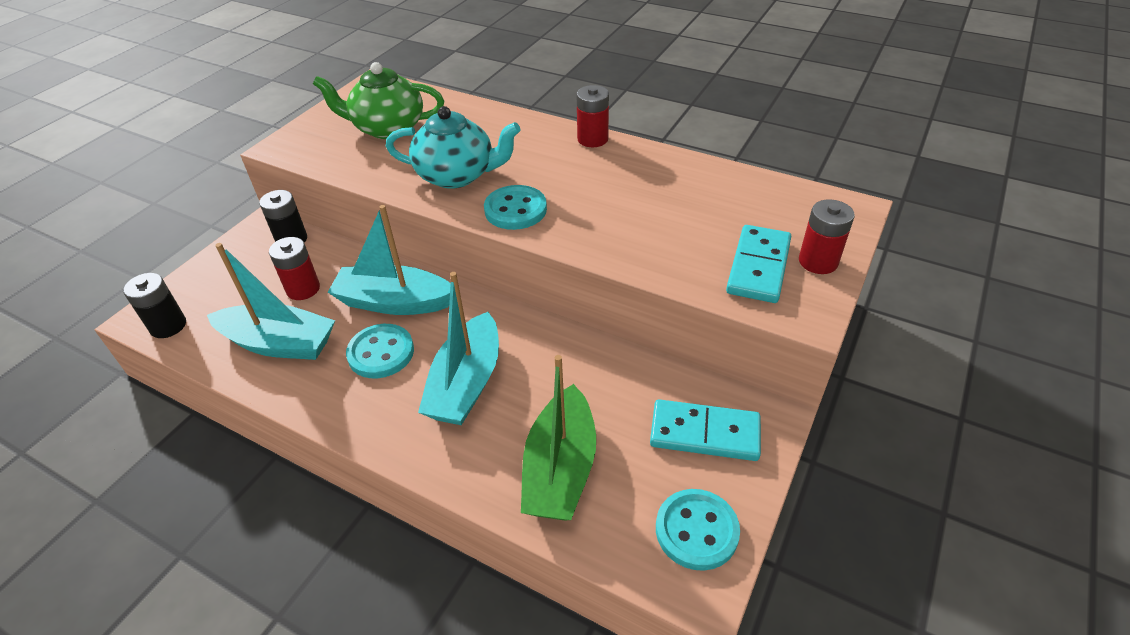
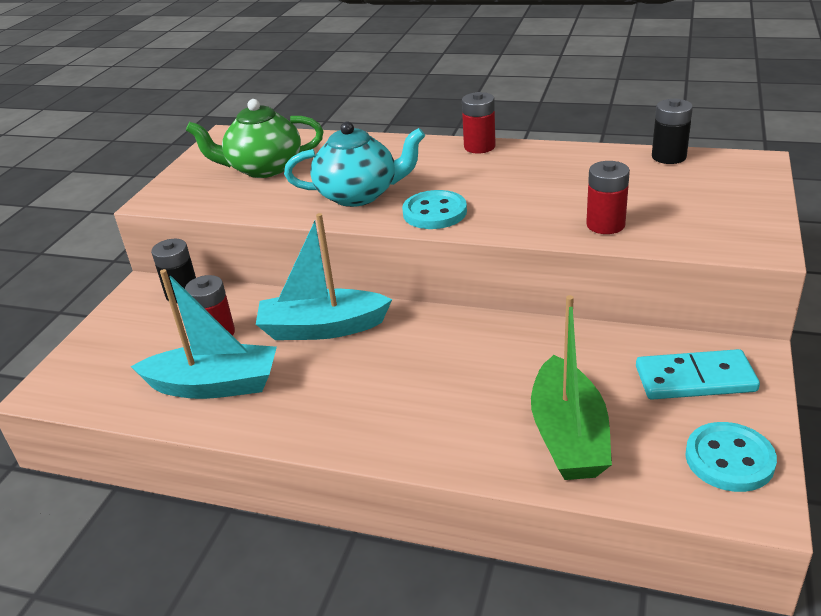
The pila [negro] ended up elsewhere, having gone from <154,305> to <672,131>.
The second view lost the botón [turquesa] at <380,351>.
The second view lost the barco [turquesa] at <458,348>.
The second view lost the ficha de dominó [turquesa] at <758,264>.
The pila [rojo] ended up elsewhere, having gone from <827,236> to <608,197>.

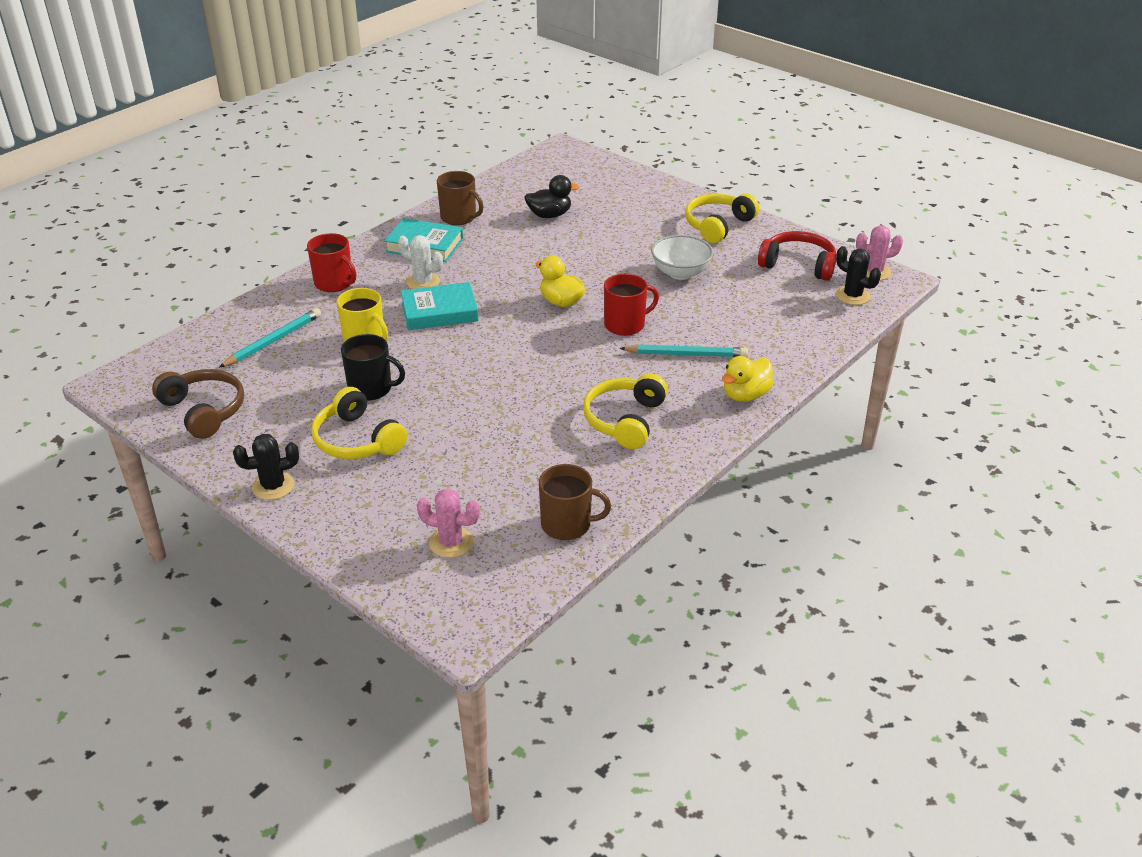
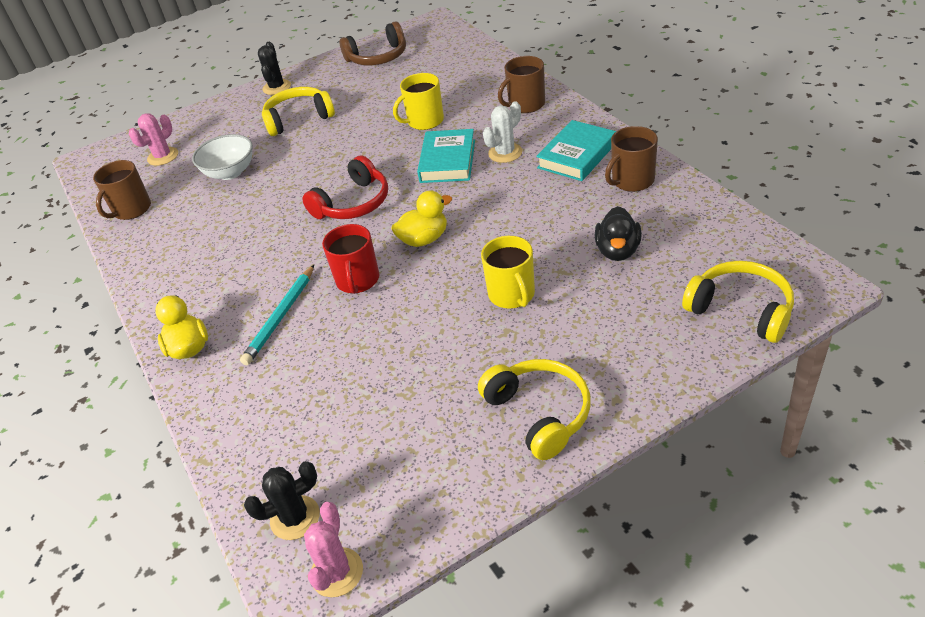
The second view lost the lápiz [turquesa] at <270,338>.
What was the taza [rojo] at <331,262> turned into the taza [marrón] at <521,84>.
The second view lost the taza [negro] at <373,367>.
The auriculares [amarillo] ended up elsewhere, having gone from <625,411> to <738,302>.
The cuenco [blanco] ended up elsewhere, having gone from <682,257> to <222,157>.
The auriculares [rojo] ended up elsewhere, having gone from <797,256> to <345,187>.
The second view gained the taza [amarillo] at <508,272>.

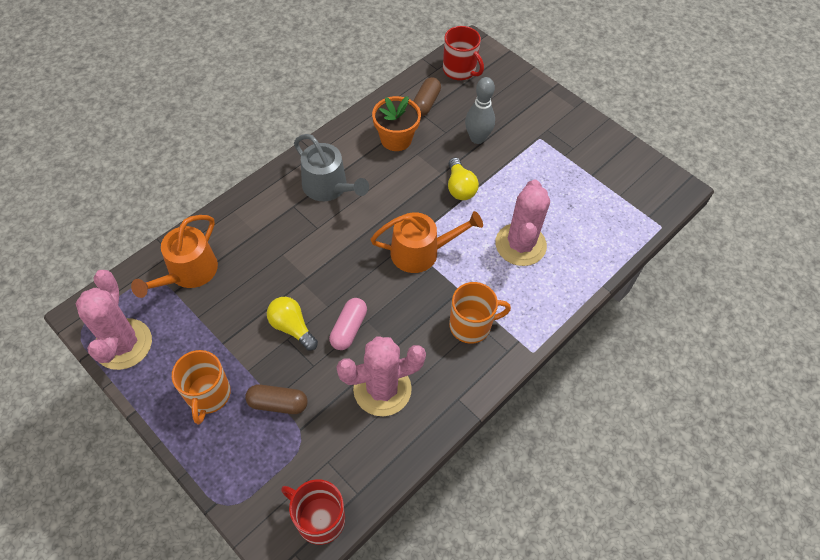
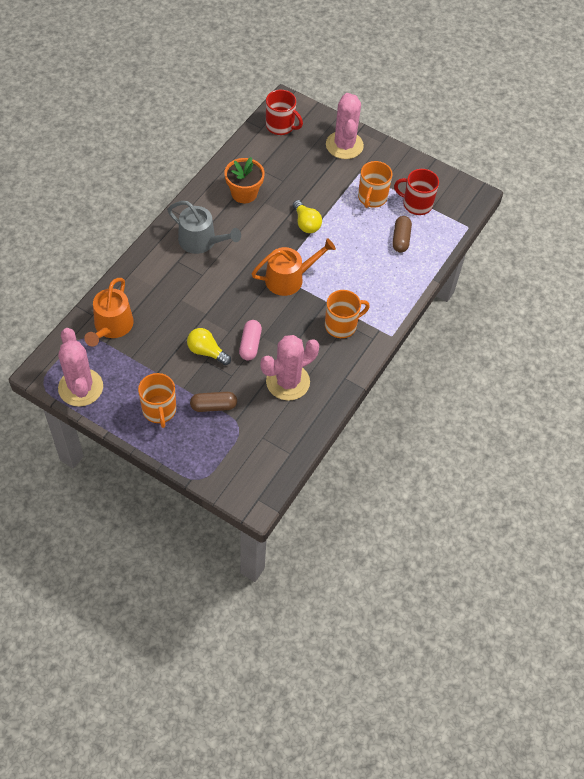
The taza [rojo] ended up elsewhere, having gone from <313,512> to <416,192>.
The cápsula [marrón] ended up elsewhere, having gone from <427,96> to <402,234>.
The second view lost the bolo [gris] at <480,110>.
The cactus [rosa] ended up elsewhere, having gone from <522,222> to <345,126>.
The second view gained the taza [naranja] at <375,184>.

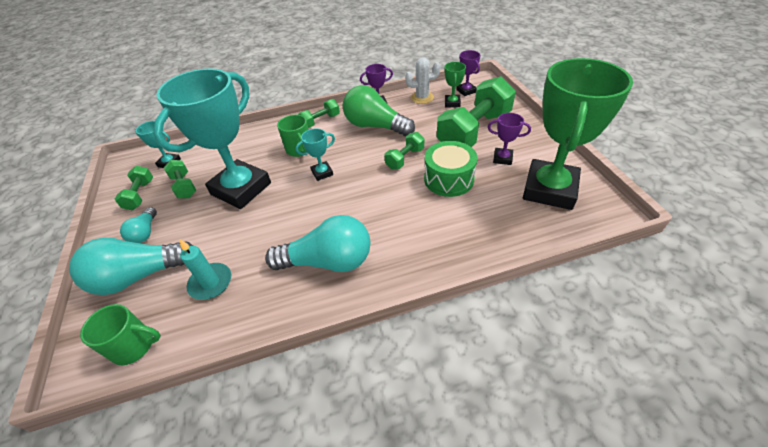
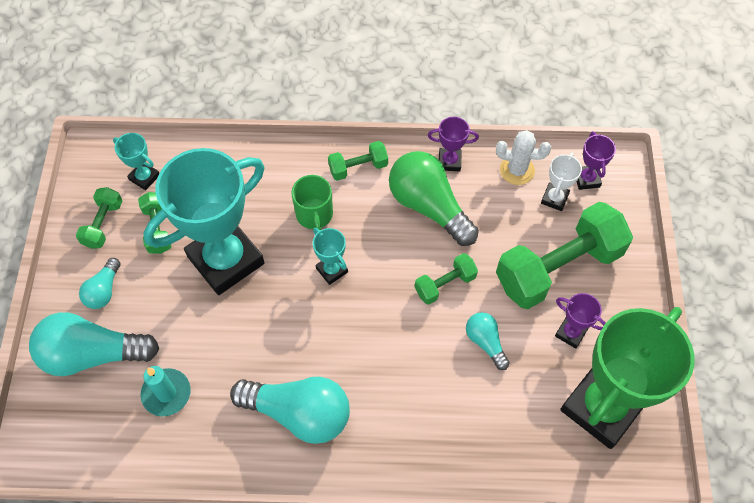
The second view lost the taza [verde] at <120,334>.
The trofeo [turquesa] at <315,154> ended up facing another way, 60 degrees clockwise from before.
Where the tambor [verde] stood at <450,169>, the bombilla [turquesa] came to stand at <487,341>.
What was the trofeo [verde] at <455,84> turned into the trofeo [blanco] at <561,182>.

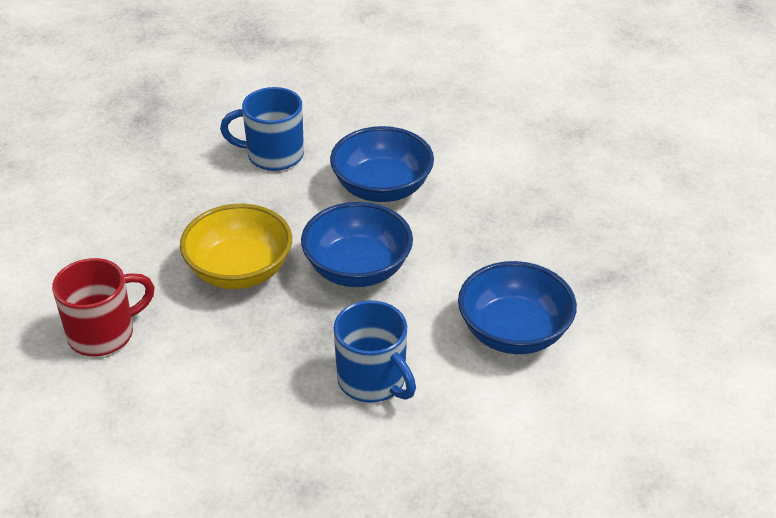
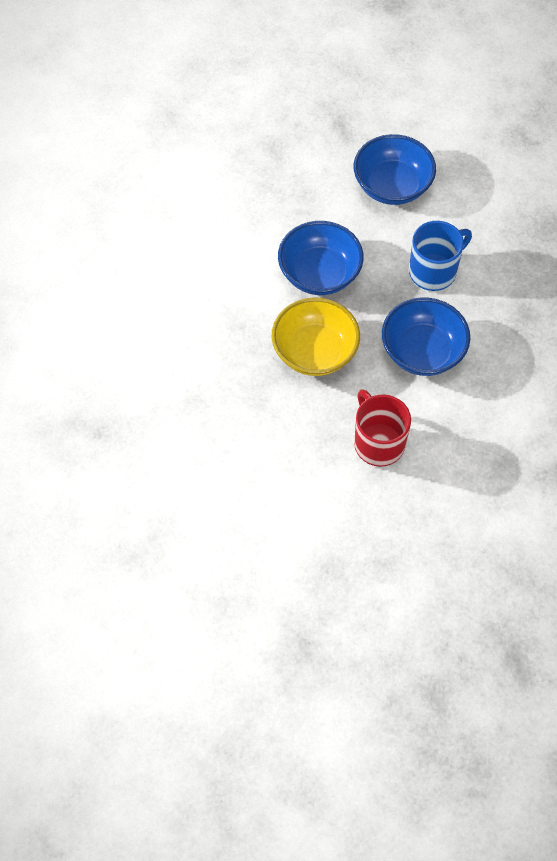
The second view lost the taza [azul] at <262,129>.
The cuenco [azul] ended up elsewhere, having gone from <382,164> to <426,336>.

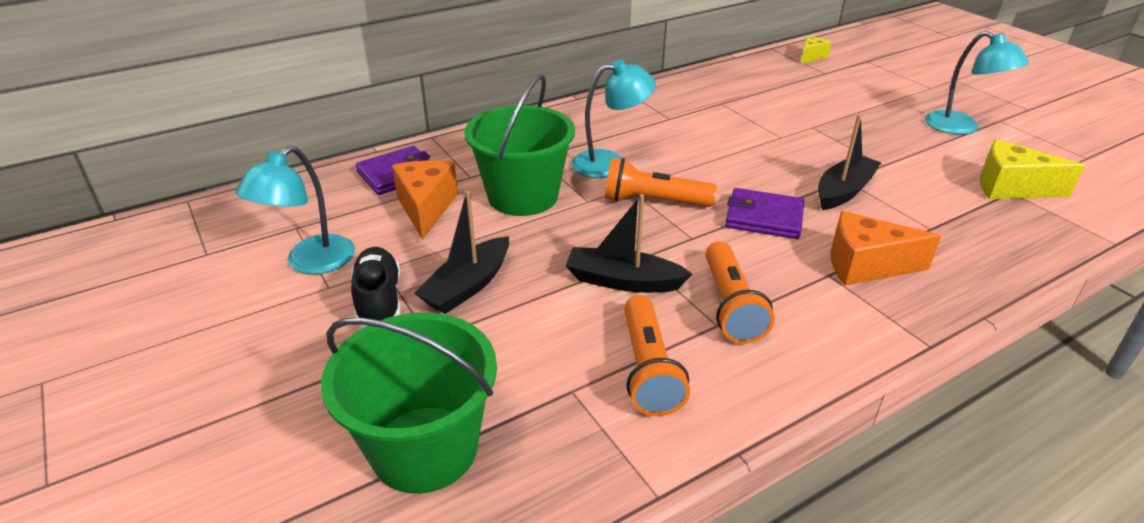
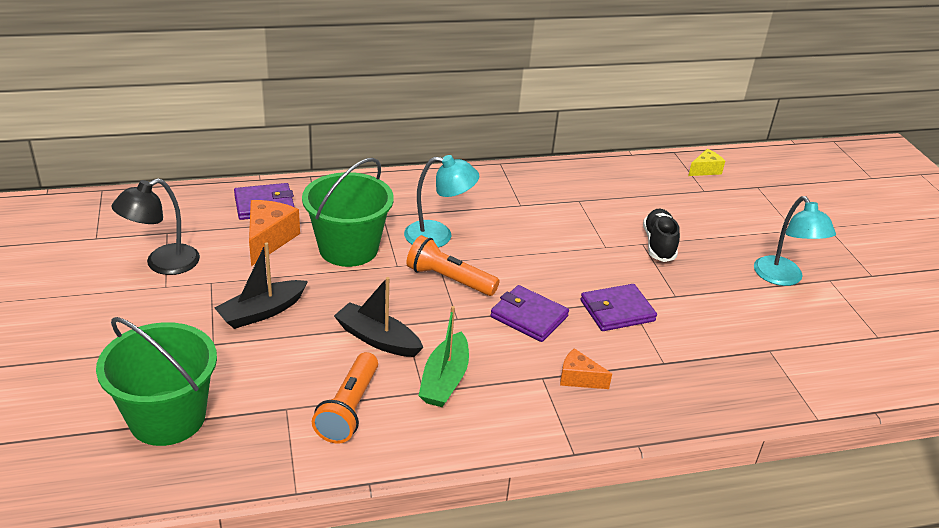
What was the lámpara [turquesa] at <295,210> turned into the lámpara [negro] at <155,226>.
The zapato [negro] ended up elsewhere, having gone from <376,288> to <661,235>.
Where the lámpara de mano [naranja] stood at <740,292>, the barco [verde] came to stand at <443,356>.
Where the barco [negro] stood at <850,162>, the cartera [morado] came to stand at <618,307>.
The size of the queso [naranja] at <886,248> changed by a factor of 0.61.
The second view lost the queso [amarillo] at <1032,169>.

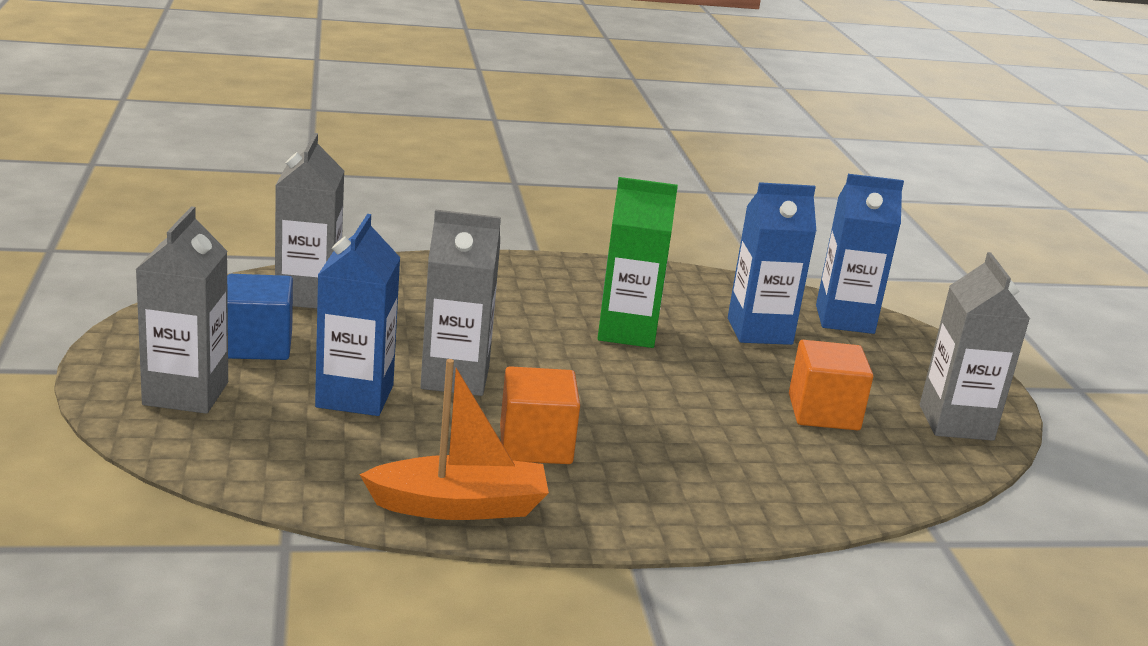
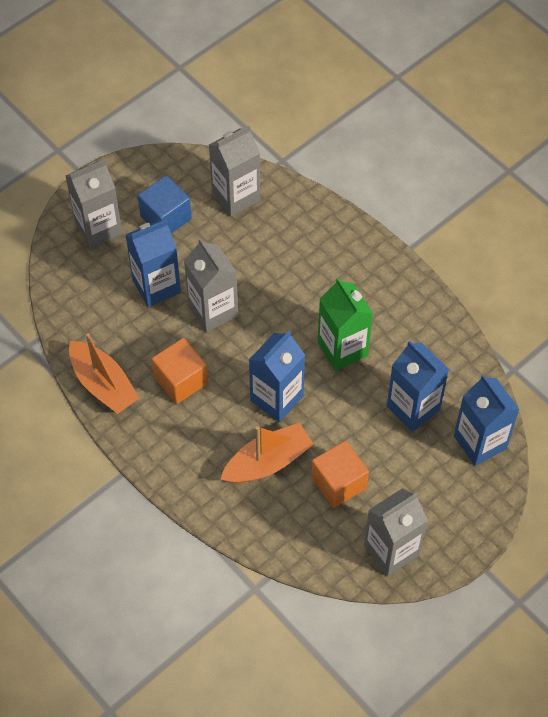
The second view gained the barco [naranja] at <267,452>.
The second view gained the cartón de leche [azul] at <277,376>.

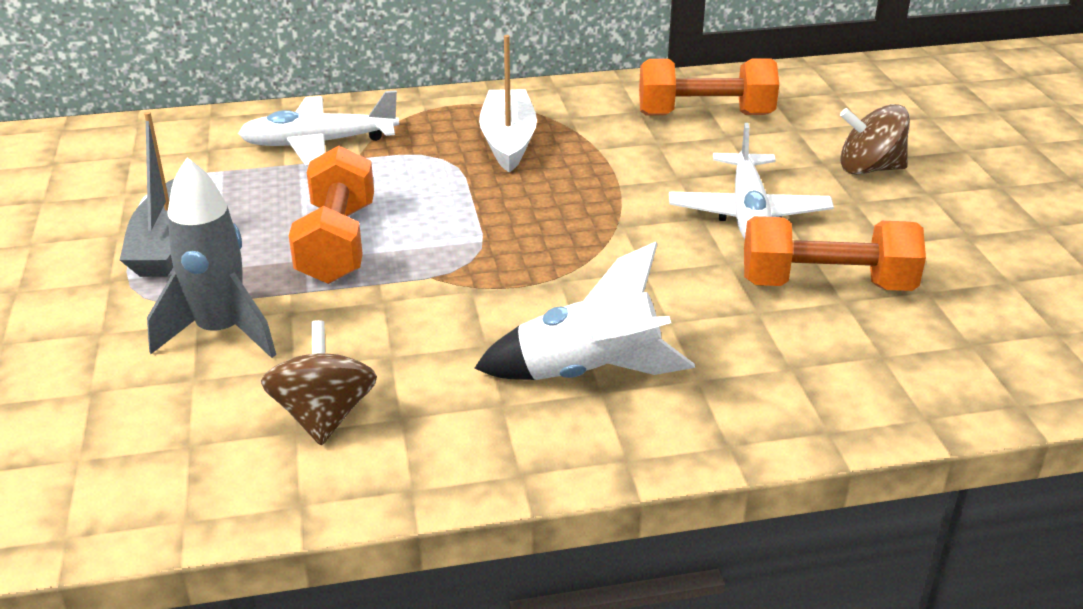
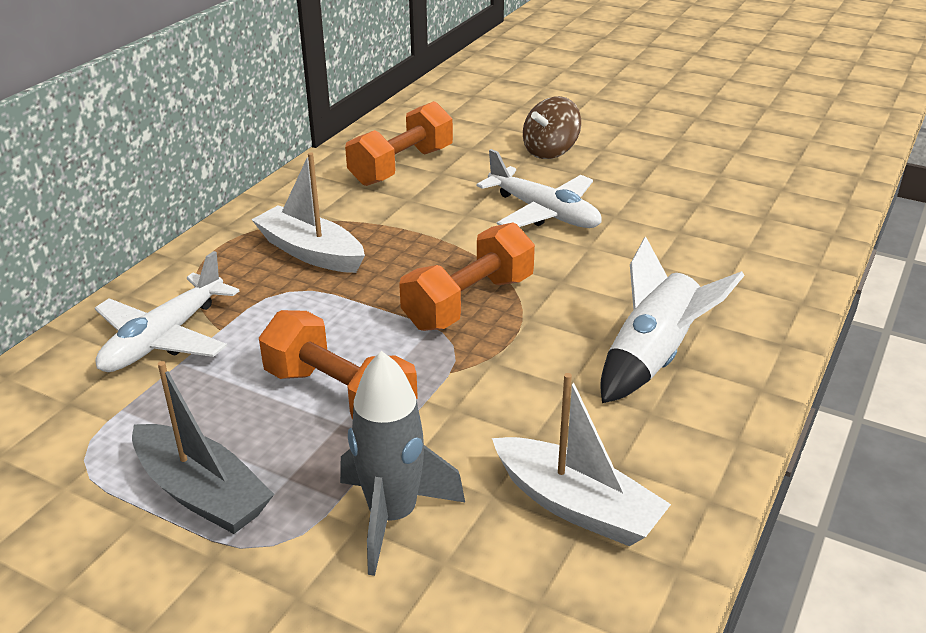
Where the peonza [marrón] stood at <319,382>, the barco [blanco] came to stand at <581,459>.
The mancuerna [naranja] ended up elsewhere, having gone from <835,253> to <467,276>.

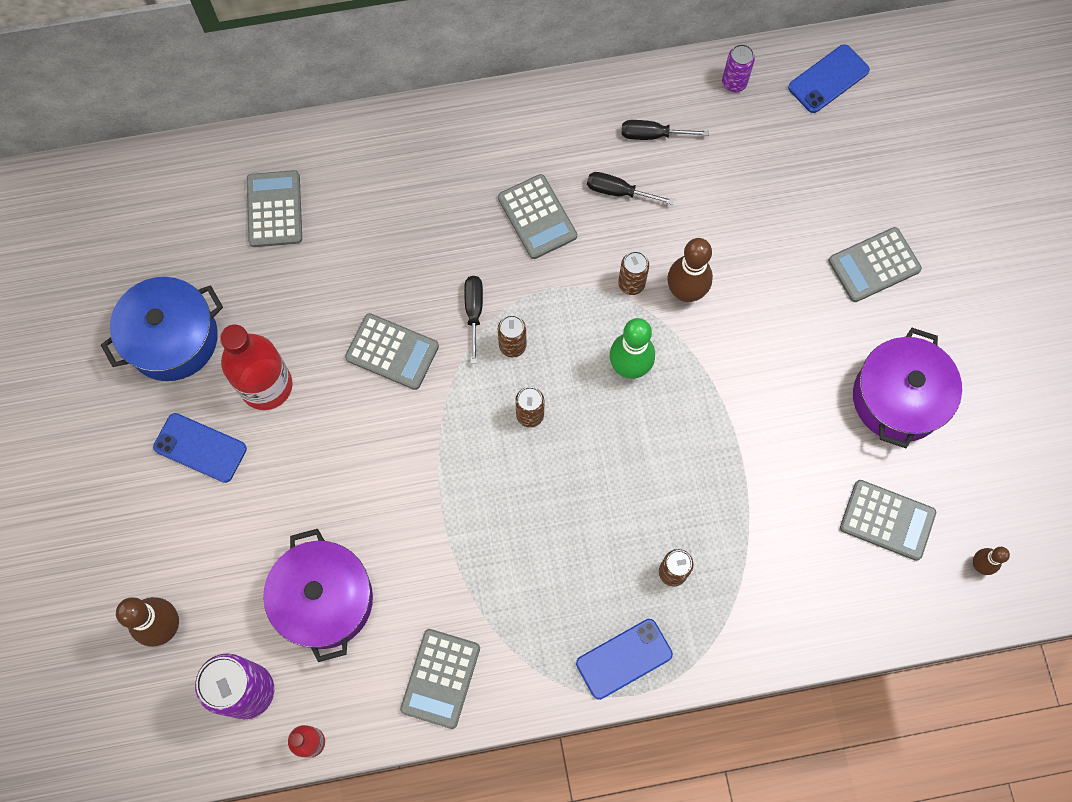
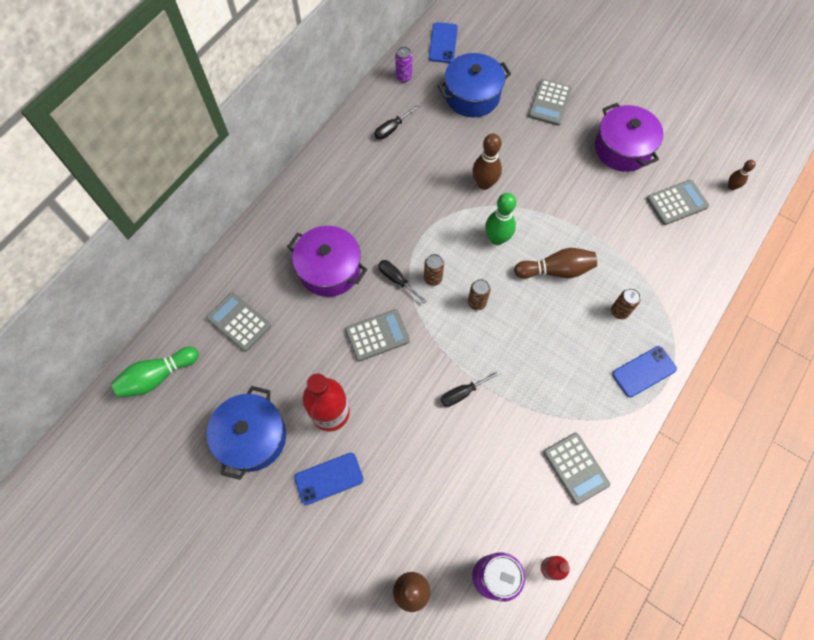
The olla [morado] ended up elsewhere, having gone from <318,595> to <327,261>.
The second view lost the calculadora [gris] at <537,216>.
The móvil [azul] at <624,659> ended up facing another way, 45 degrees clockwise from before.
The destornillador [negro] ended up elsewhere, having gone from <630,188> to <471,388>.
The second view lost the lata [marrón] at <633,273>.
The second view gained the bolo [verde] at <155,372>.
The second view gained the olla [azul] at <474,85>.
The second view gained the bolo [marrón] at <555,263>.

